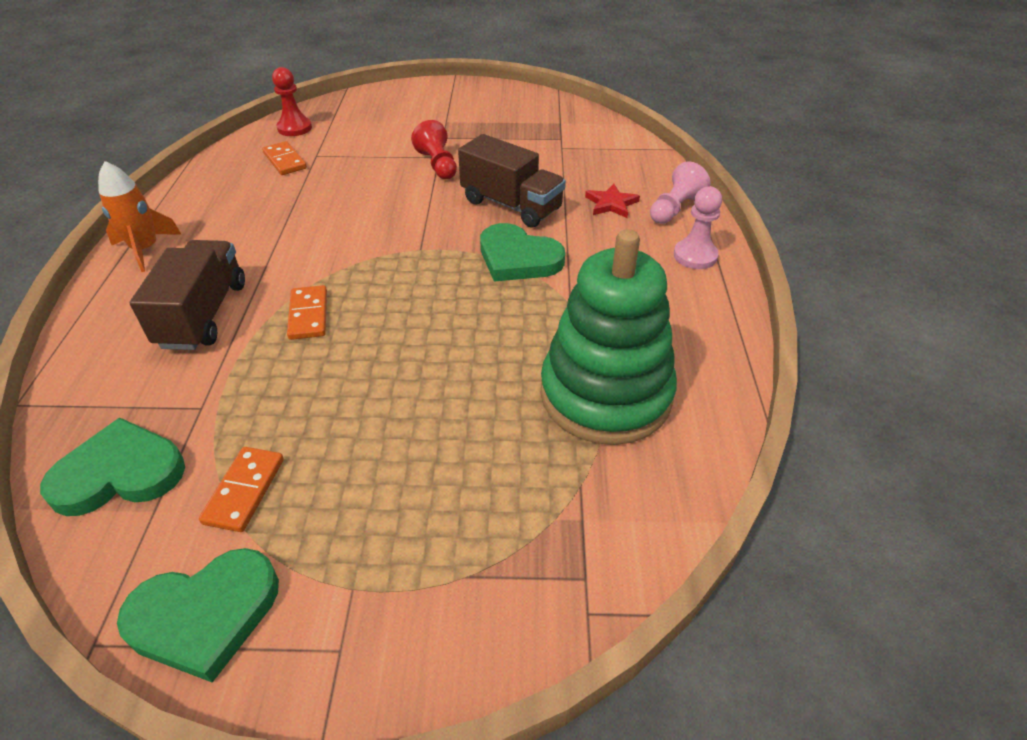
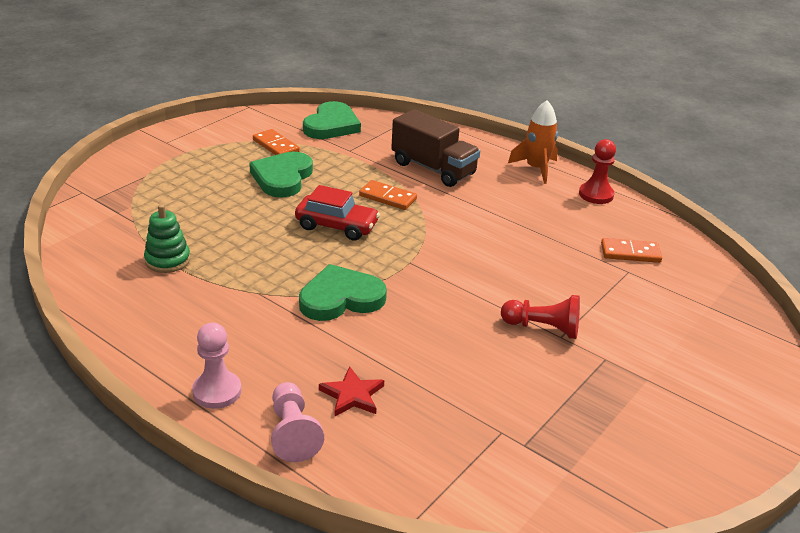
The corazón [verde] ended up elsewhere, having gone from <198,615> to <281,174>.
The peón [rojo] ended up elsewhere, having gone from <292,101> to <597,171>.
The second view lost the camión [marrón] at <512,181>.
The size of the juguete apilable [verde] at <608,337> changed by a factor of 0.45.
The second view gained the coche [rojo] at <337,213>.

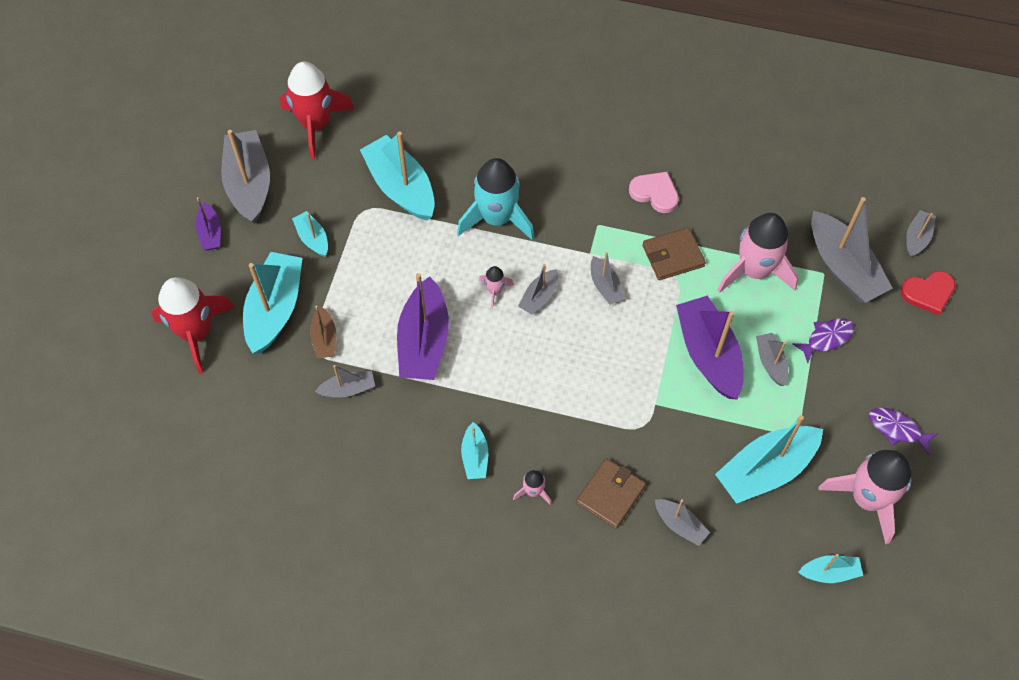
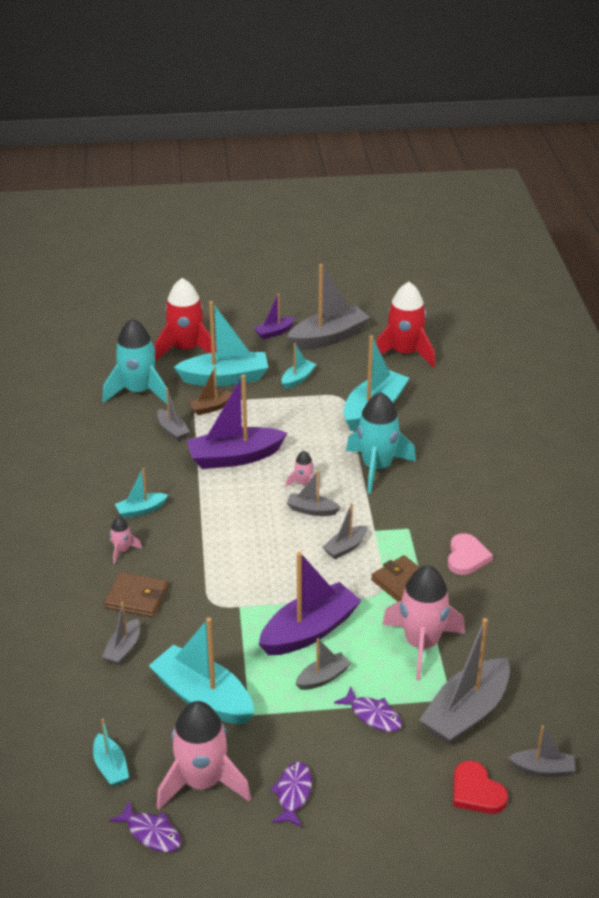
The second view gained the cohete [turquesa] at <135,361>.
The second view gained the pez [morado] at <145,826>.

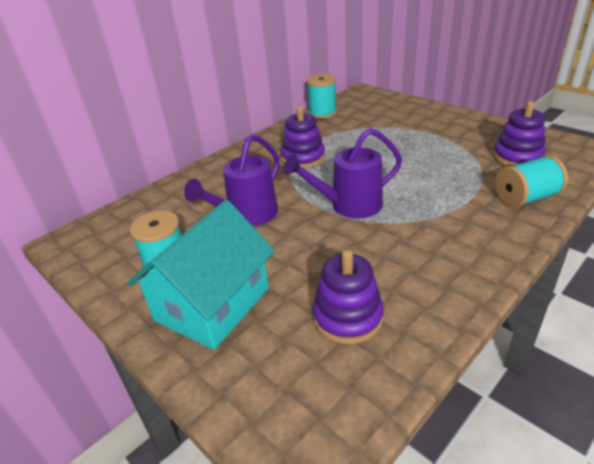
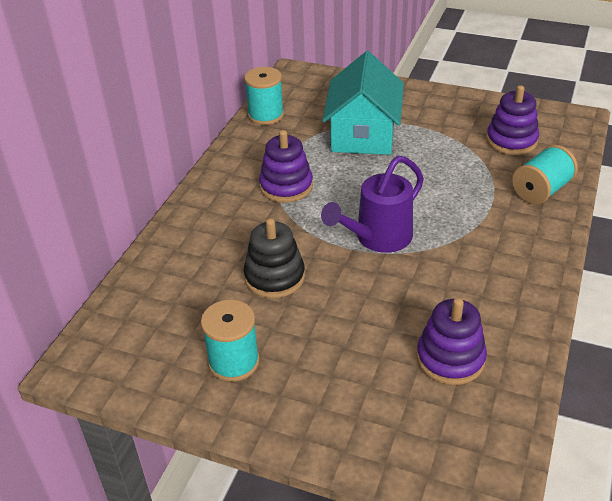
The casa [turquesa] ended up elsewhere, having gone from <201,275> to <363,103>.
Where the regadera [morado] stood at <232,180>, the juguete apilable [negro] came to stand at <274,258>.

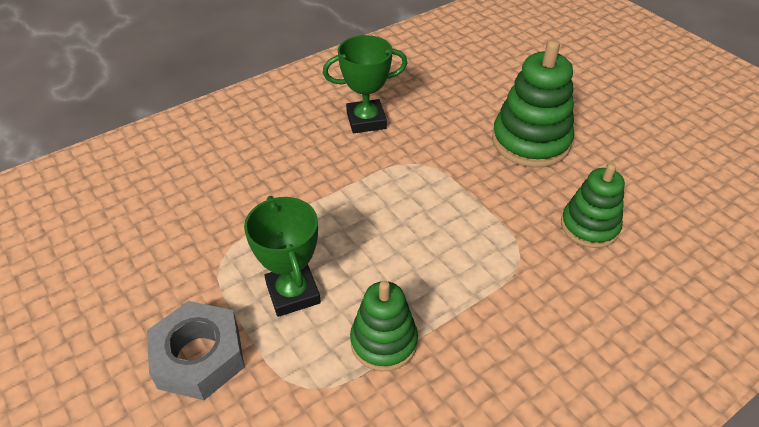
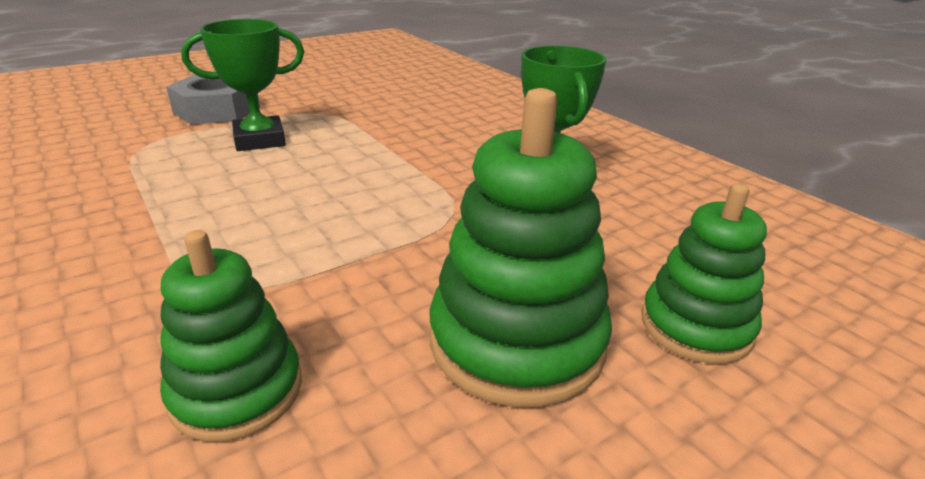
The juguete apilable [verde] ended up elsewhere, having gone from <384,326> to <704,273>.

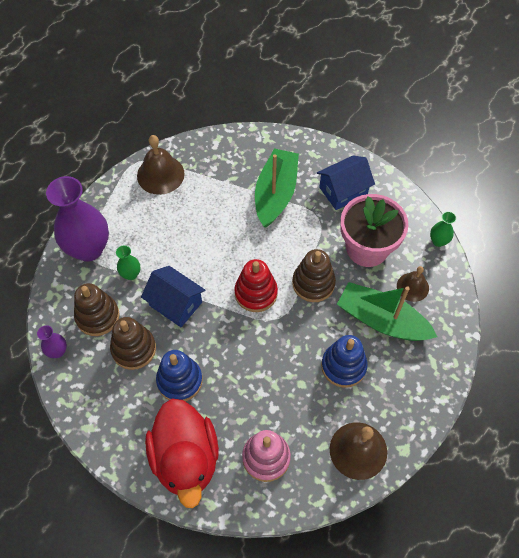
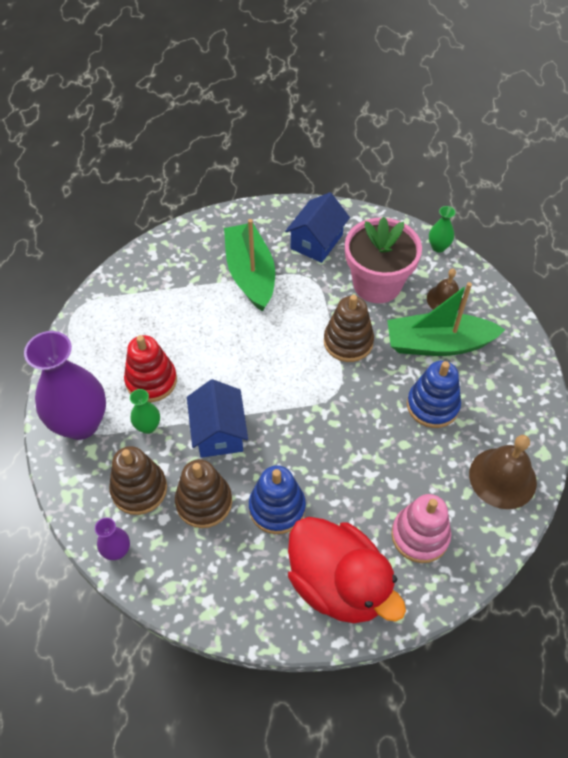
The second view lost the campana [marrón] at <161,165>.
The casa [azul] at <173,296> ended up facing another way, 75 degrees clockwise from before.
The juguete apilable [rojo] ended up elsewhere, having gone from <256,285> to <150,368>.

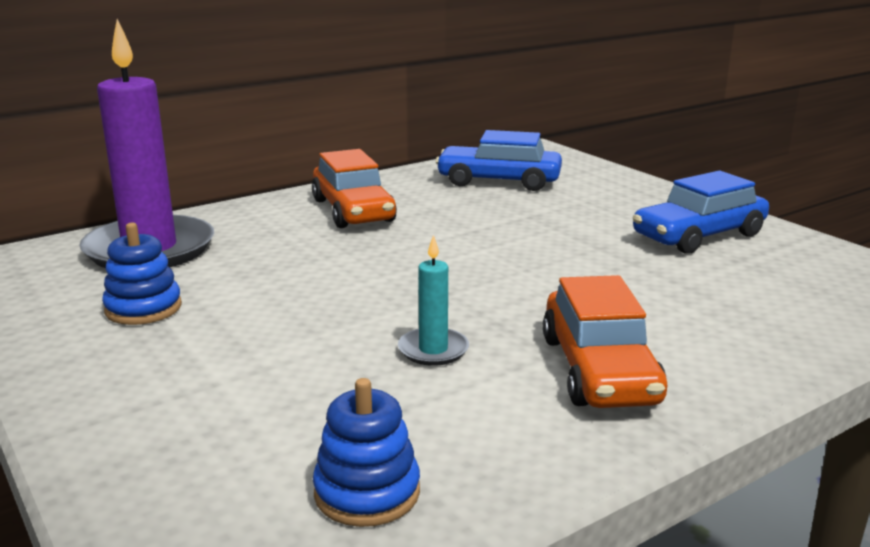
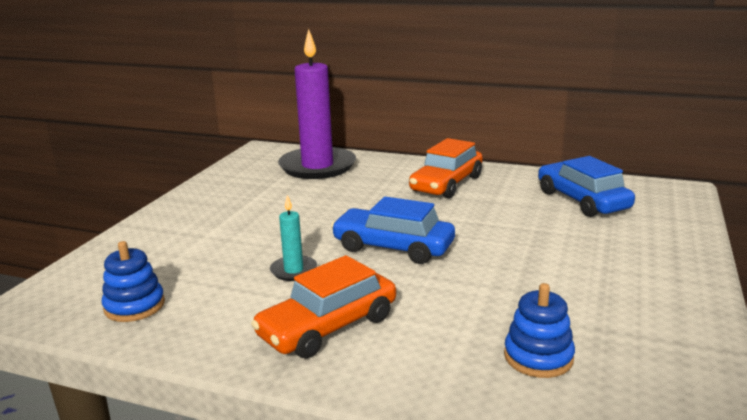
The juguete apilable [azul] ended up elsewhere, having gone from <142,274> to <539,330>.
The coche [azul] ended up elsewhere, having gone from <701,212> to <393,230>.

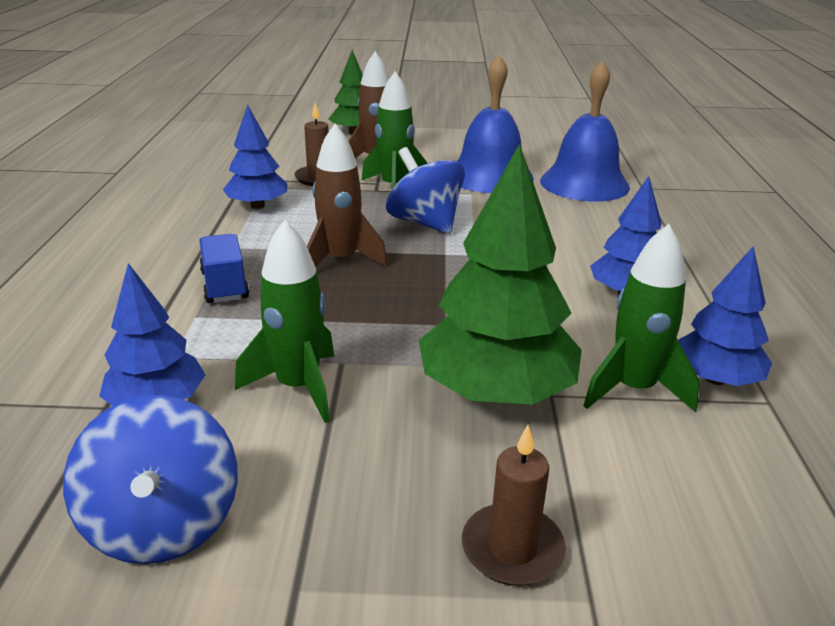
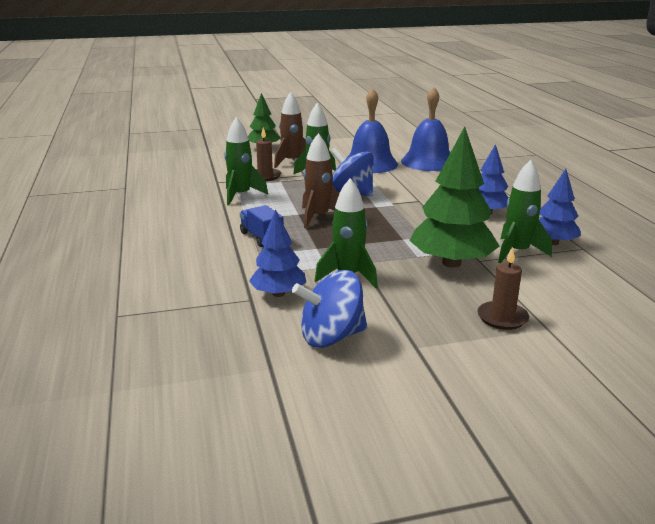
The peonza [azul] at <150,479> ended up facing another way, 105 degrees clockwise from before.
Where the árbol [azul] stood at <255,157>, the cohete [verde] came to stand at <246,161>.

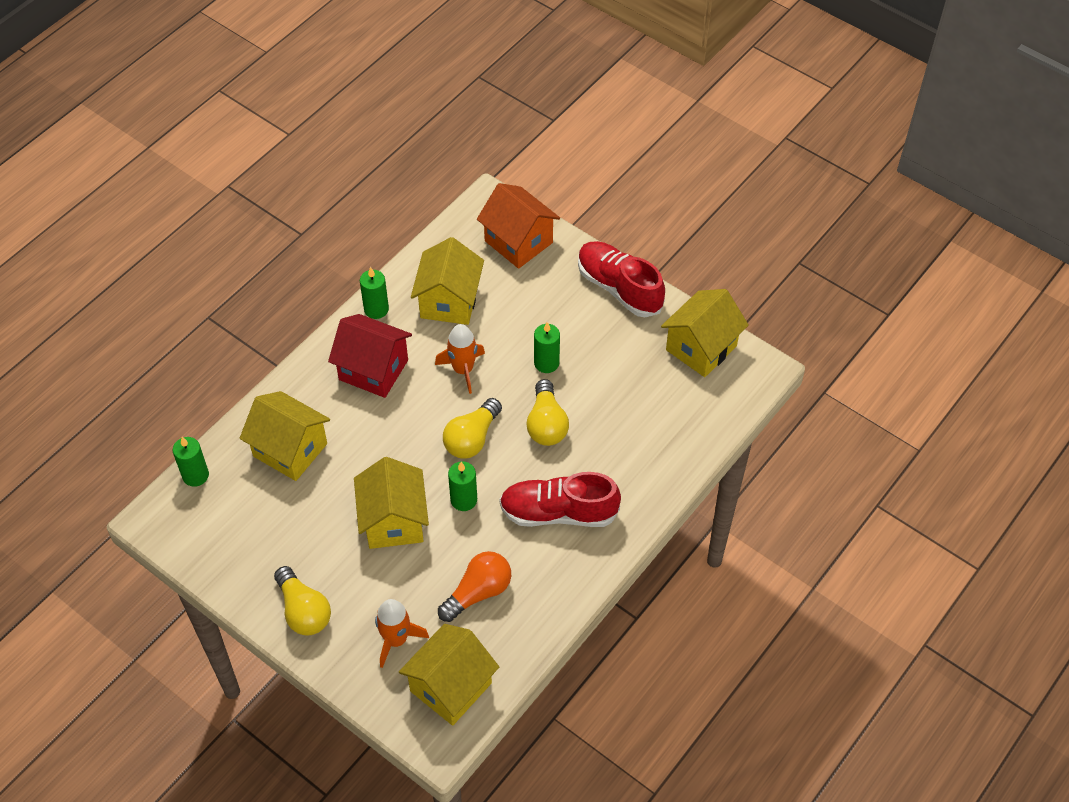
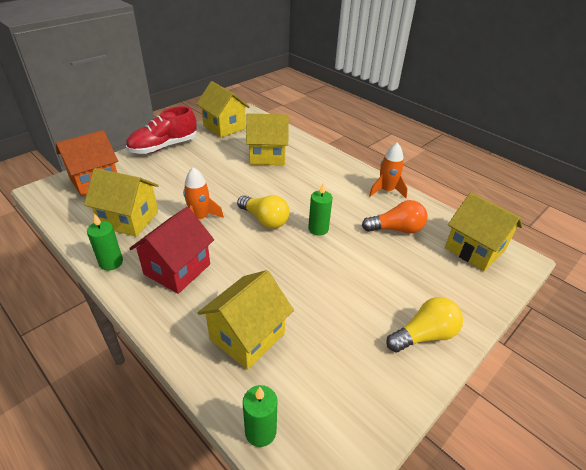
The casa [amarillo] ended up elsewhere, having gone from <391,503> to <267,139>.
The cohete [naranja] ended up elsewhere, having gone from <402,633> to <388,170>.
The bombilla [naranja] at <474,586> ended up facing another way, 120 degrees clockwise from before.
The second view lost the zapato [rojo] at <560,499>.
The second view lost the bombilla [amarillo] at <547,412>.
The second view lost the vela [verde] at <547,347>.

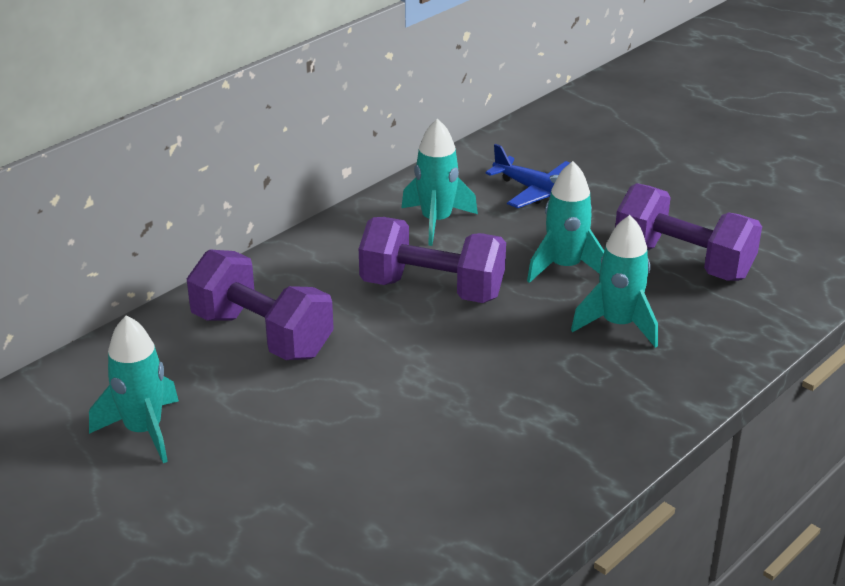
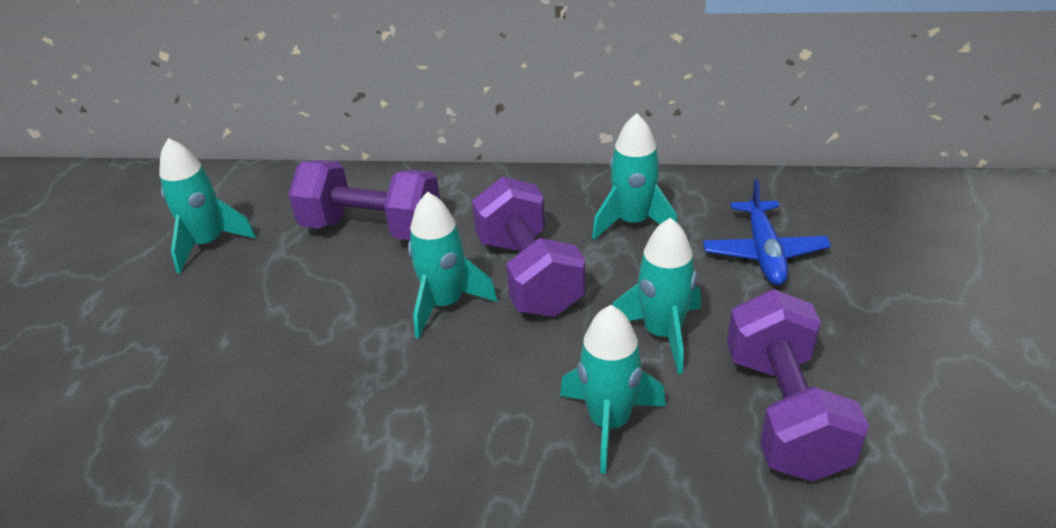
The mancuerna [morado] at <260,305> ended up facing another way, 75 degrees counterclockwise from before.
The second view gained the cohete [turquesa] at <453,265>.

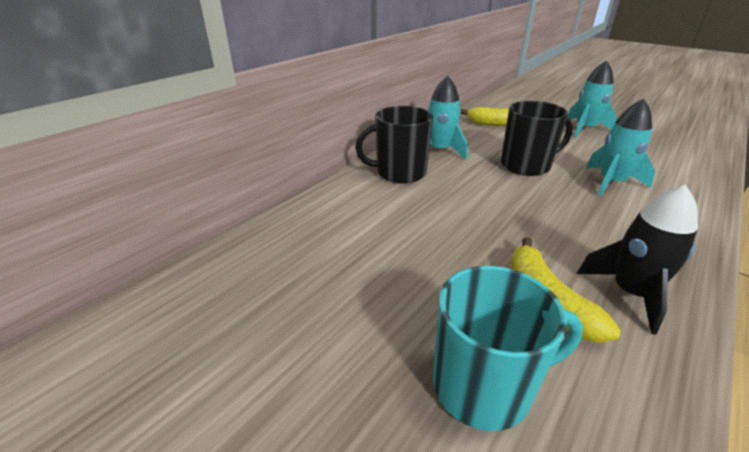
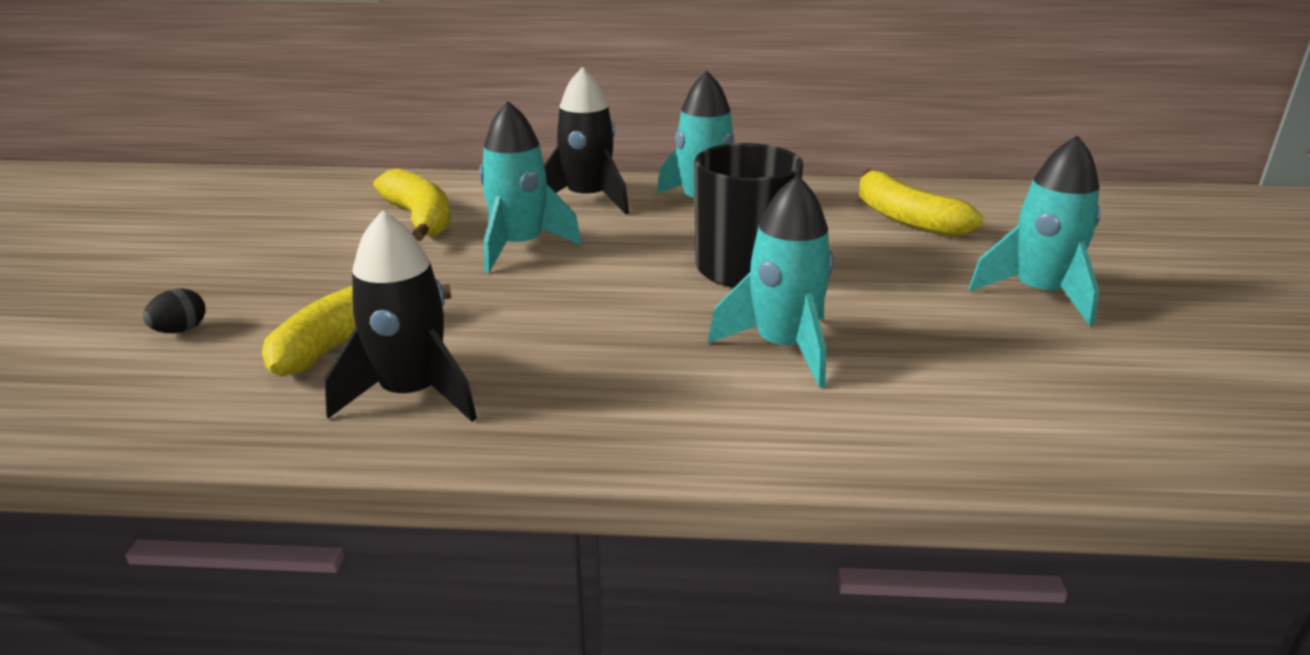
Where the taza [negro] stood at <394,145>, the cohete [negro] came to stand at <586,140>.
Where the taza [turquesa] stood at <508,348>, the huevo [negro] came to stand at <174,310>.
The second view gained the plátano [amarillo] at <412,205>.
The second view gained the cohete [turquesa] at <530,187>.

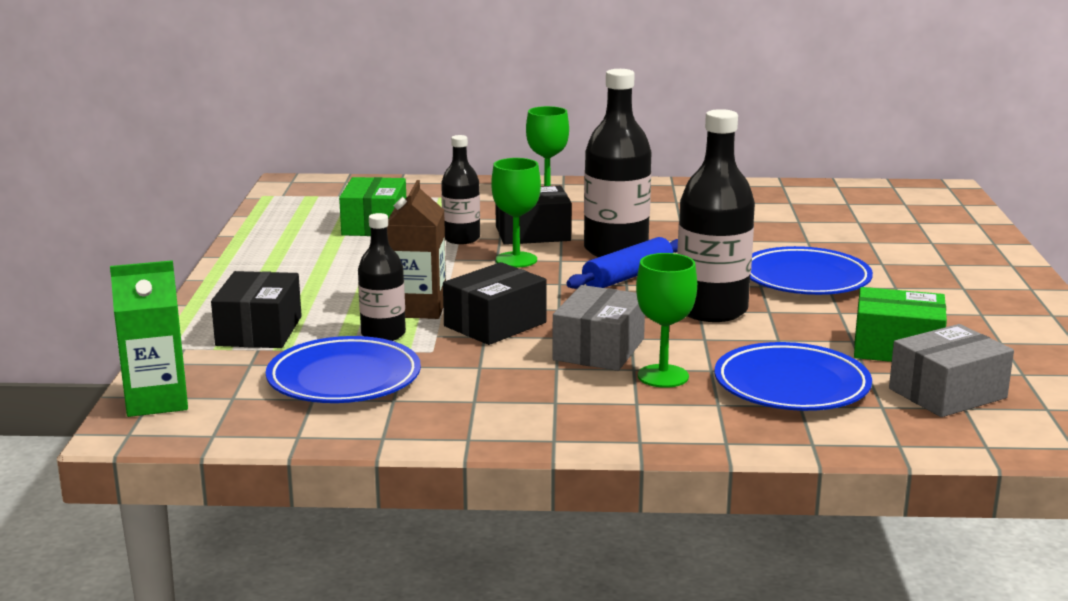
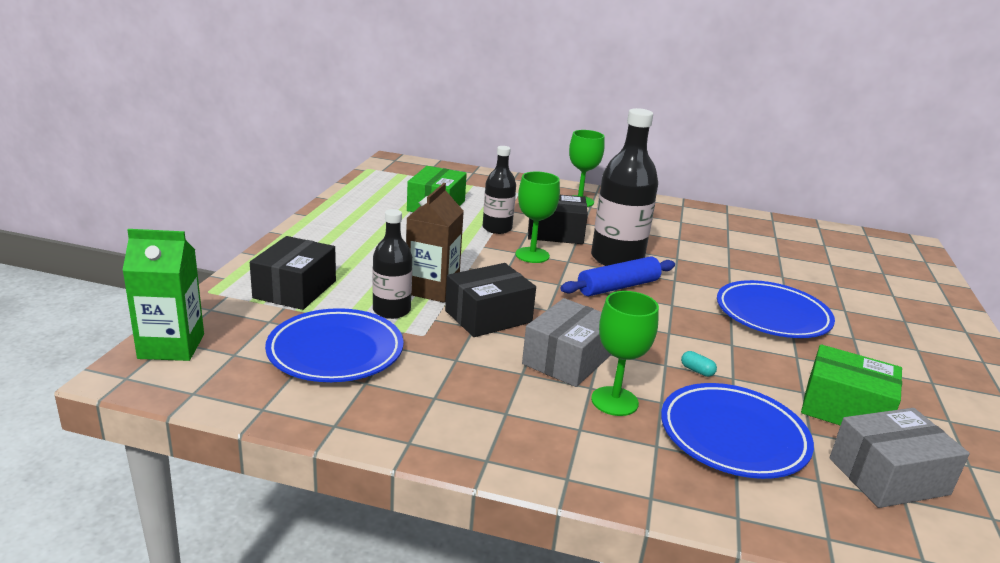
The second view lost the botella [negro] at <716,215>.
The second view gained the cápsula [turquesa] at <699,364>.

